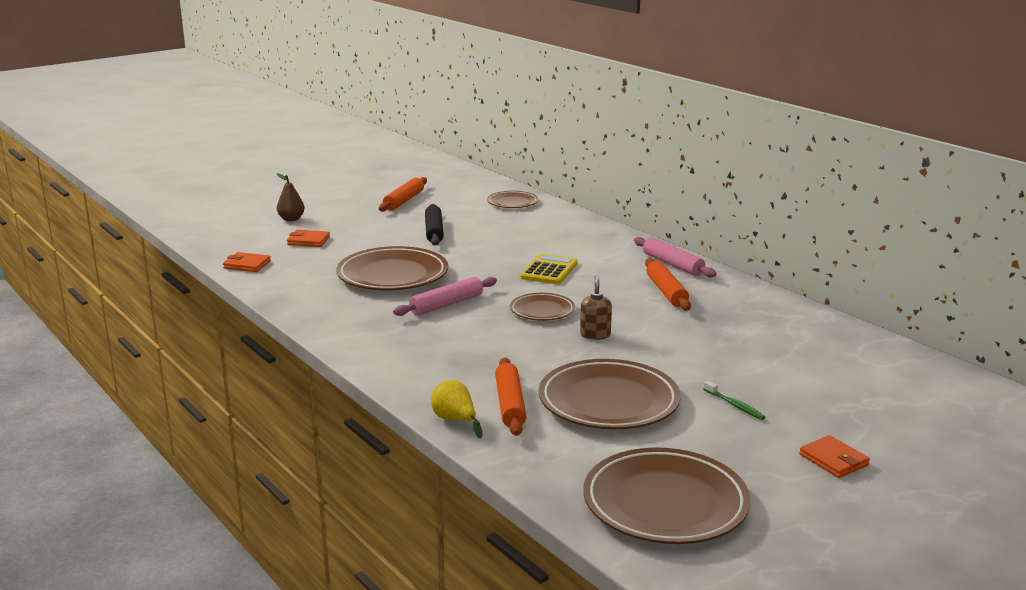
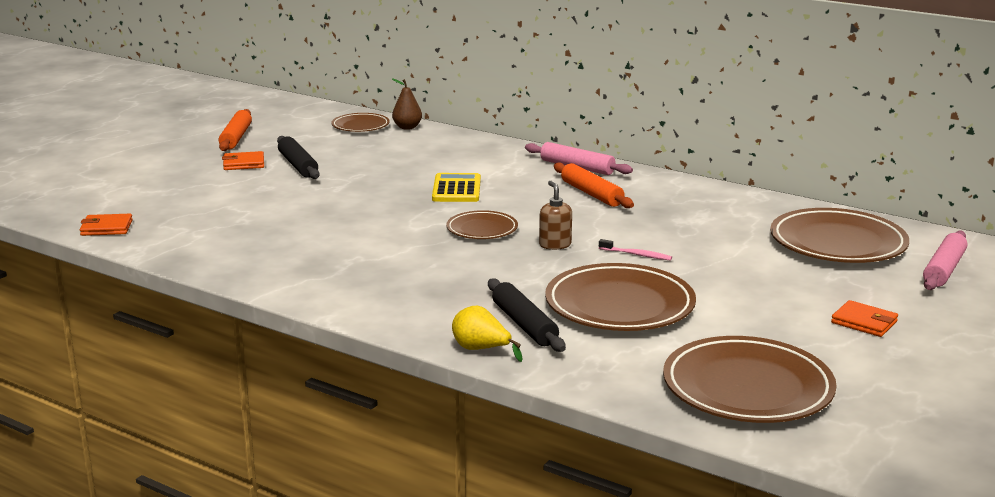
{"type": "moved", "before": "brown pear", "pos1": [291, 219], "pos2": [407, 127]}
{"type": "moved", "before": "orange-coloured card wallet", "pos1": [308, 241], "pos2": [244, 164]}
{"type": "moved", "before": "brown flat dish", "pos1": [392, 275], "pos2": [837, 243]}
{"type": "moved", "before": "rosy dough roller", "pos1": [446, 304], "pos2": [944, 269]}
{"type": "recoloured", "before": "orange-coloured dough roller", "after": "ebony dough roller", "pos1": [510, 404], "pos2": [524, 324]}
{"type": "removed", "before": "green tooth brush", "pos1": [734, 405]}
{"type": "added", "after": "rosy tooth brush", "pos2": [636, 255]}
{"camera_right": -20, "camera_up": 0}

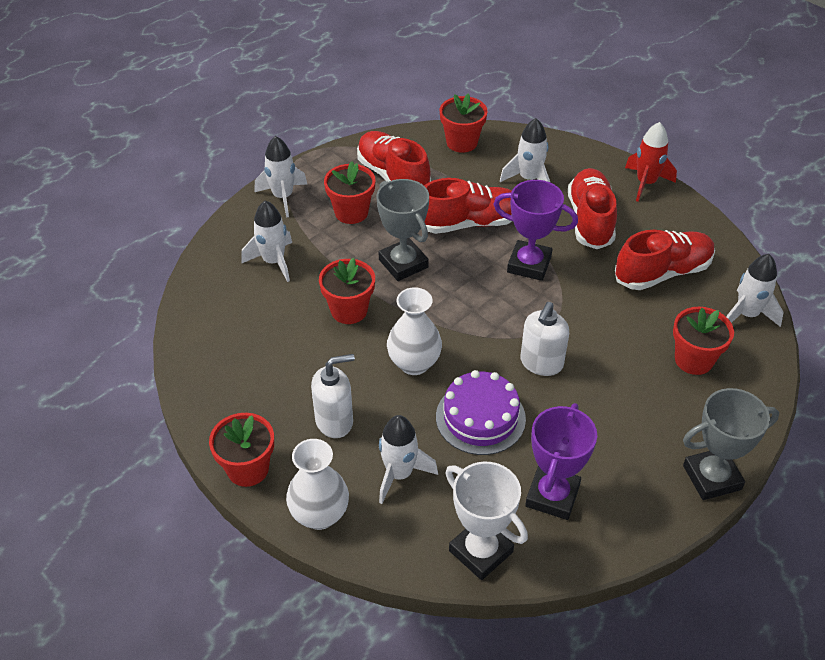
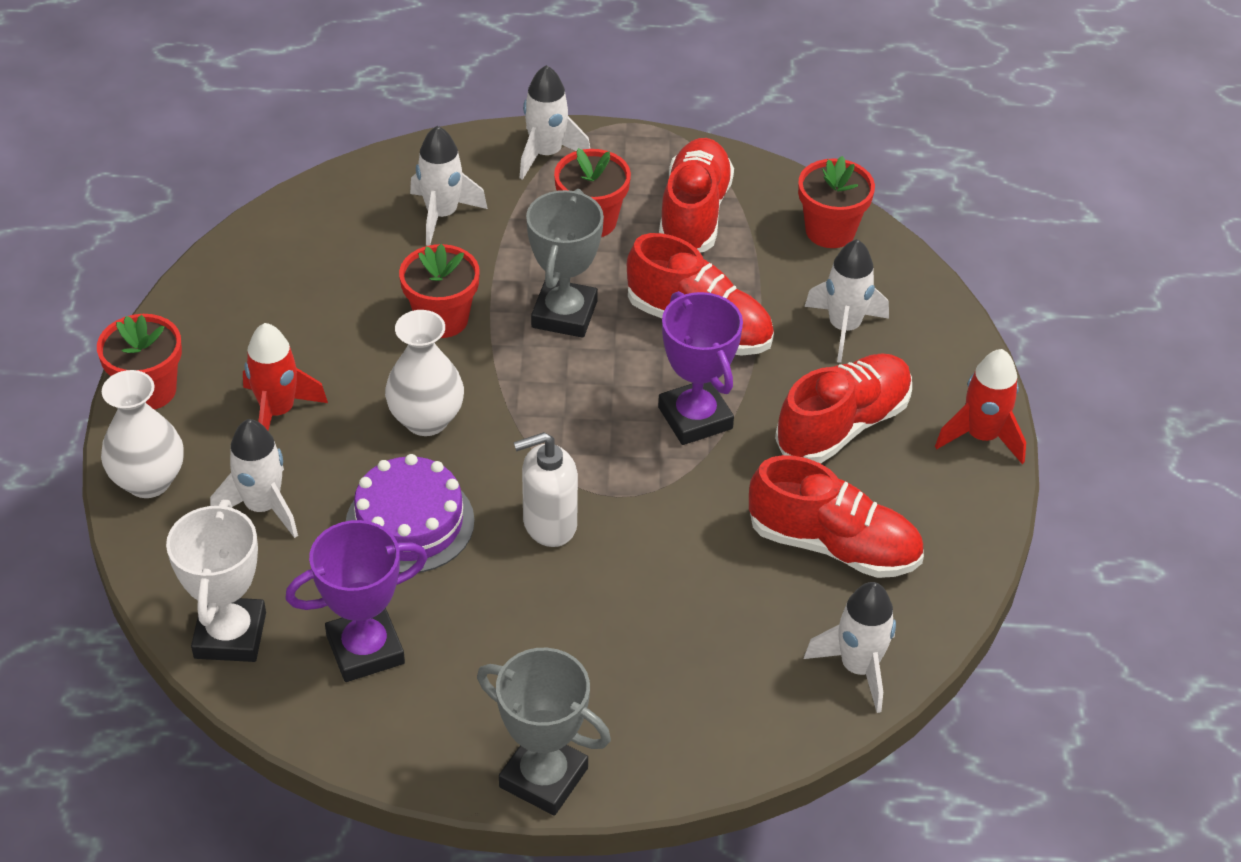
{"type": "removed", "before": "scarlet plant pot", "pos1": [693, 360]}
{"type": "replaced", "before": "pure white soap pump", "after": "scarlet toy rocket", "pos1": [334, 421], "pos2": [277, 412]}
{"camera_right": 45, "camera_up": 0}

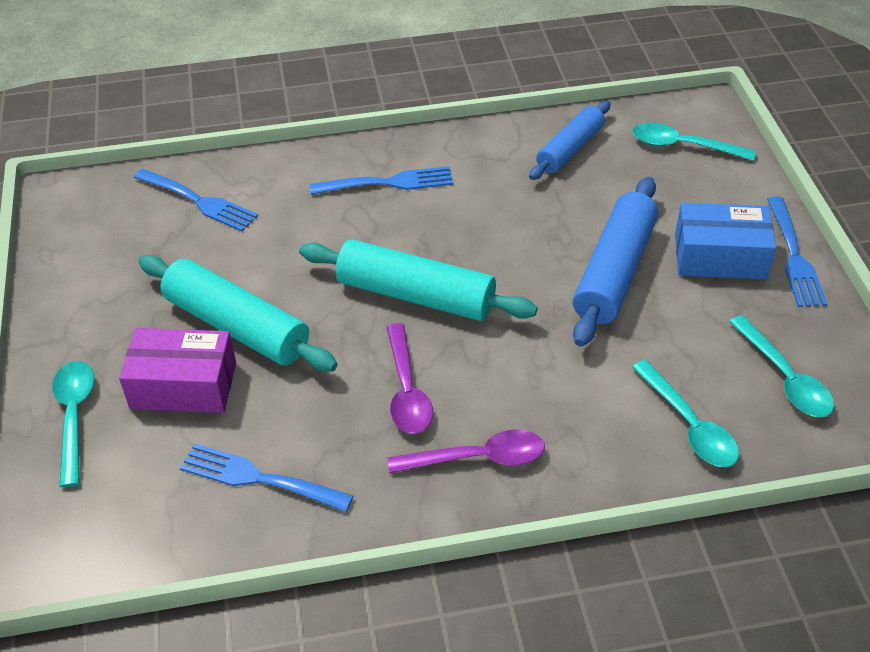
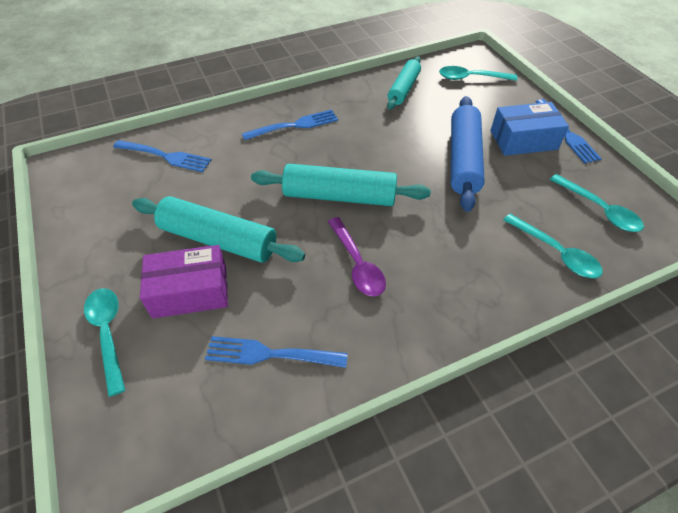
{"type": "recoloured", "before": "cobalt dough roller", "after": "turquoise dough roller", "pos1": [570, 149], "pos2": [403, 89]}
{"type": "removed", "before": "purple spoon", "pos1": [478, 458]}
{"camera_right": -15, "camera_up": 5}

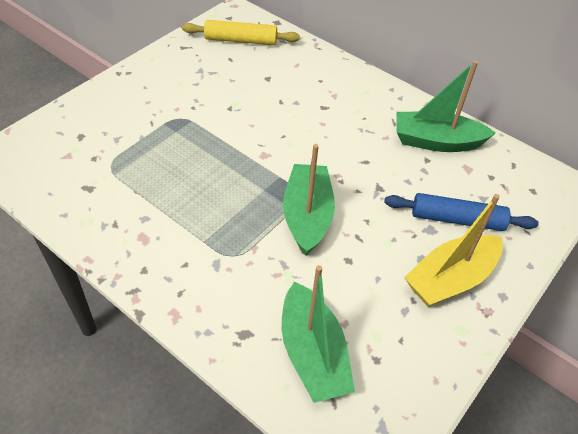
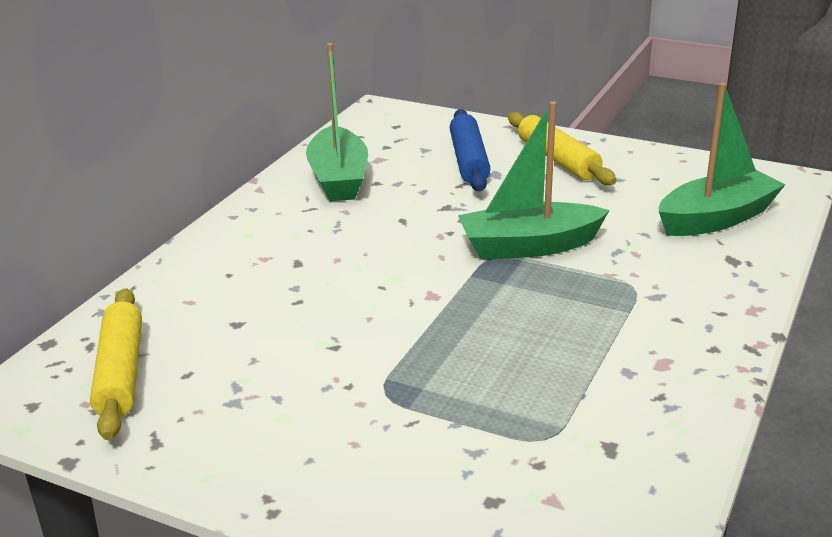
{"type": "replaced", "before": "golden sailboat", "after": "golden dough roller", "pos1": [450, 279], "pos2": [557, 159]}
{"camera_right": -100, "camera_up": -20}

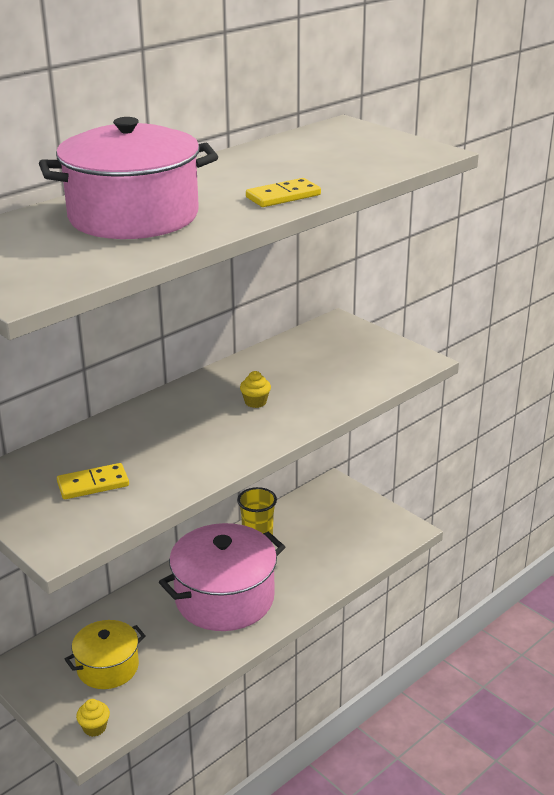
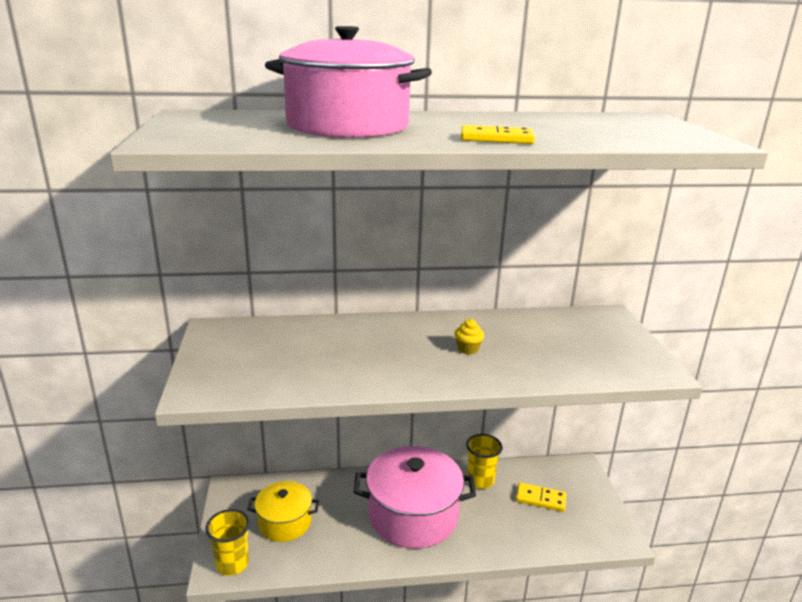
{"type": "moved", "before": "golden domino", "pos1": [93, 484], "pos2": [540, 499]}
{"type": "replaced", "before": "golden cupcake", "after": "golden tumbler", "pos1": [94, 727], "pos2": [232, 564]}
{"camera_right": 35, "camera_up": -5}

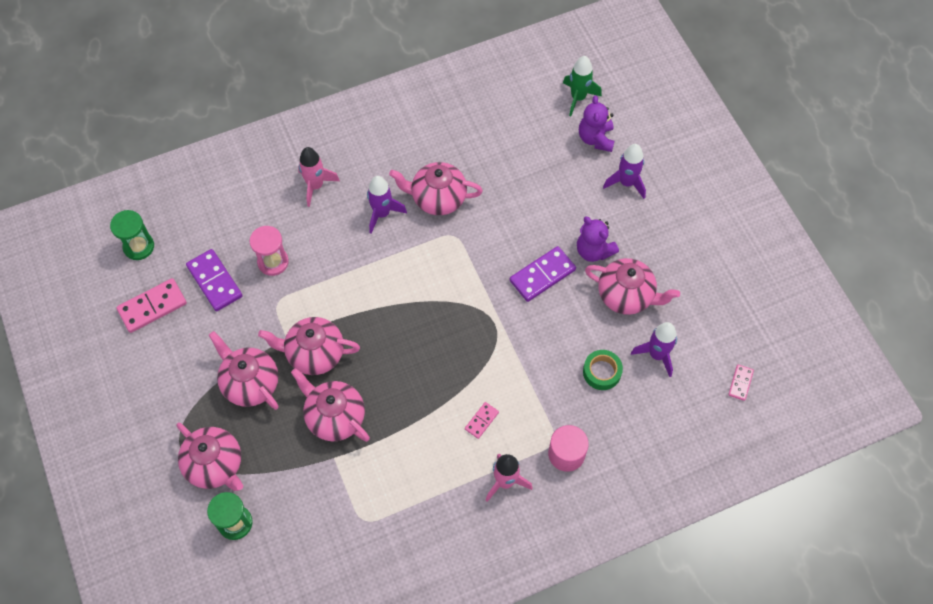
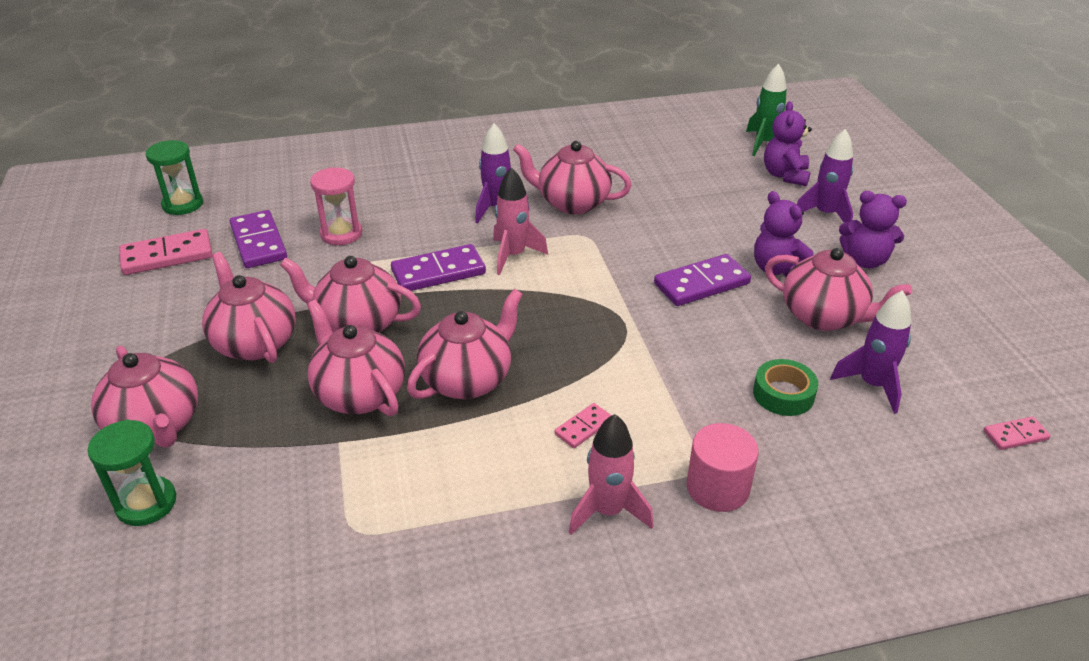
{"type": "moved", "before": "rosy toy rocket", "pos1": [315, 186], "pos2": [513, 255]}
{"type": "turned", "before": "rosy domino", "pos1": [740, 383], "pos2": [1015, 435], "turn": 45}
{"type": "added", "after": "purple teddy", "pos2": [864, 260]}
{"type": "added", "after": "purple domino", "pos2": [438, 272]}
{"type": "added", "after": "rosy teapot", "pos2": [468, 380]}
{"camera_right": 10, "camera_up": -25}

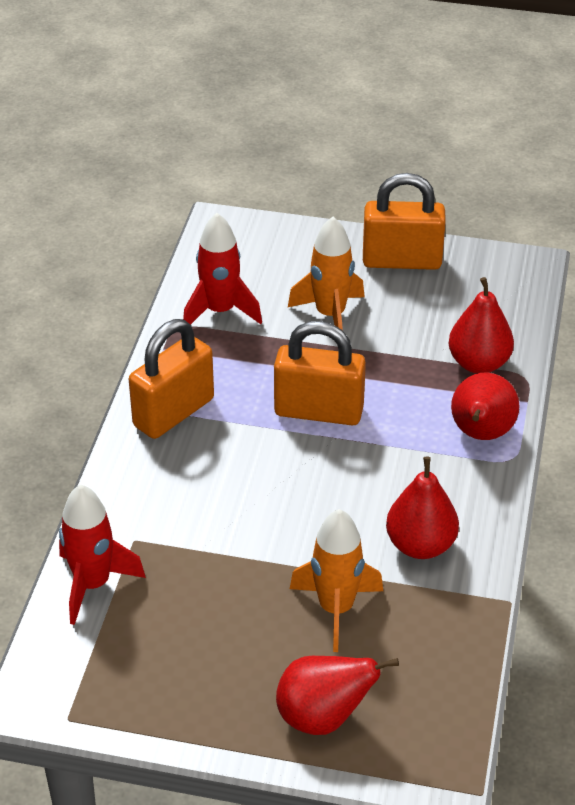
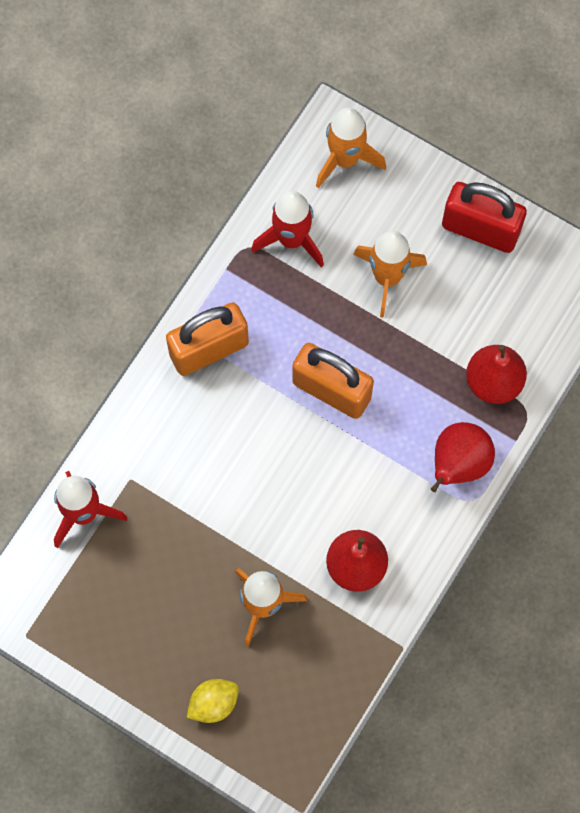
{"type": "recoloured", "before": "orange-coloured small lock", "after": "scarlet small lock", "pos1": [402, 261], "pos2": [480, 229]}
{"type": "replaced", "before": "scarlet pear", "after": "golden lemon", "pos1": [323, 717], "pos2": [213, 703]}
{"type": "added", "after": "orange-coloured toy rocket", "pos2": [345, 159]}
{"camera_right": 20, "camera_up": 30}

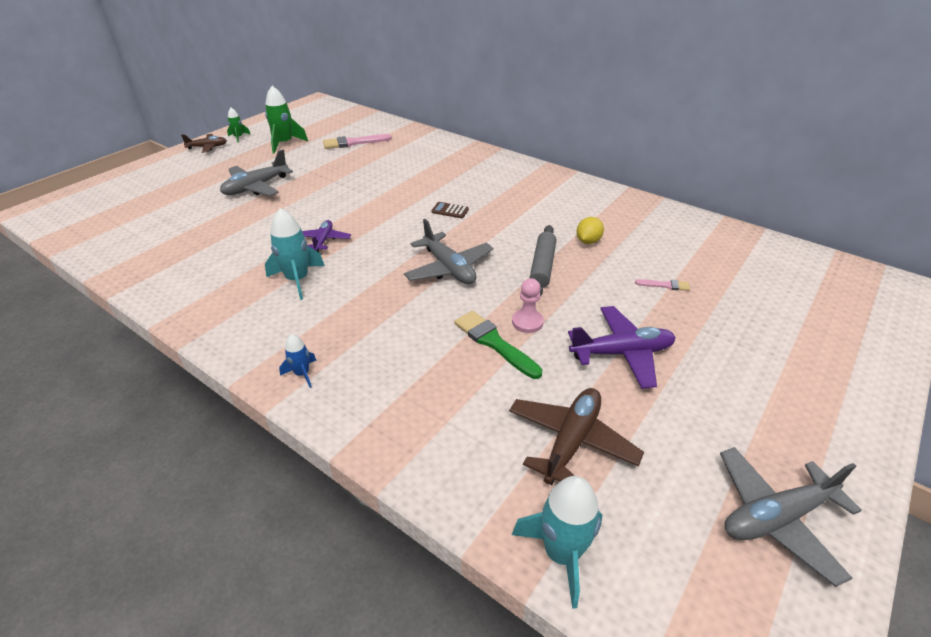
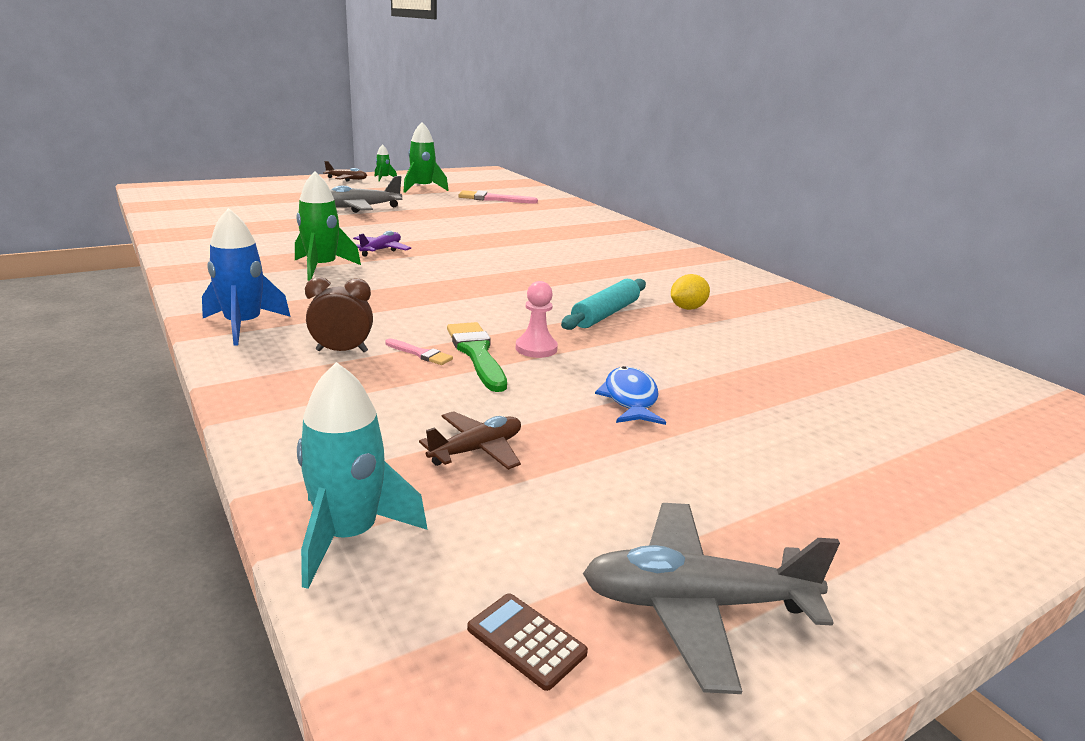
{"type": "moved", "before": "brown adding machine", "pos1": [450, 211], "pos2": [526, 641]}
{"type": "recoloured", "before": "turquoise toy rocket", "after": "green toy rocket", "pos1": [297, 280], "pos2": [322, 268]}
{"type": "removed", "before": "grey toy plane", "pos1": [449, 268]}
{"type": "recoloured", "before": "grey dough roller", "after": "turquoise dough roller", "pos1": [542, 266], "pos2": [605, 314]}
{"type": "moved", "before": "rosy brush", "pos1": [665, 285], "pos2": [420, 354]}
{"type": "replaced", "before": "purple toy plane", "after": "cobalt fish", "pos1": [622, 353], "pos2": [630, 399]}
{"type": "resized", "before": "cobalt toy rocket", "pos1": [302, 374], "pos2": [243, 326], "scale": 1.83}
{"type": "resized", "before": "brown toy plane", "pos1": [571, 441], "pos2": [477, 450], "scale": 0.61}
{"type": "added", "after": "brown alarm clock", "pos2": [342, 351]}
{"camera_right": 20, "camera_up": -15}

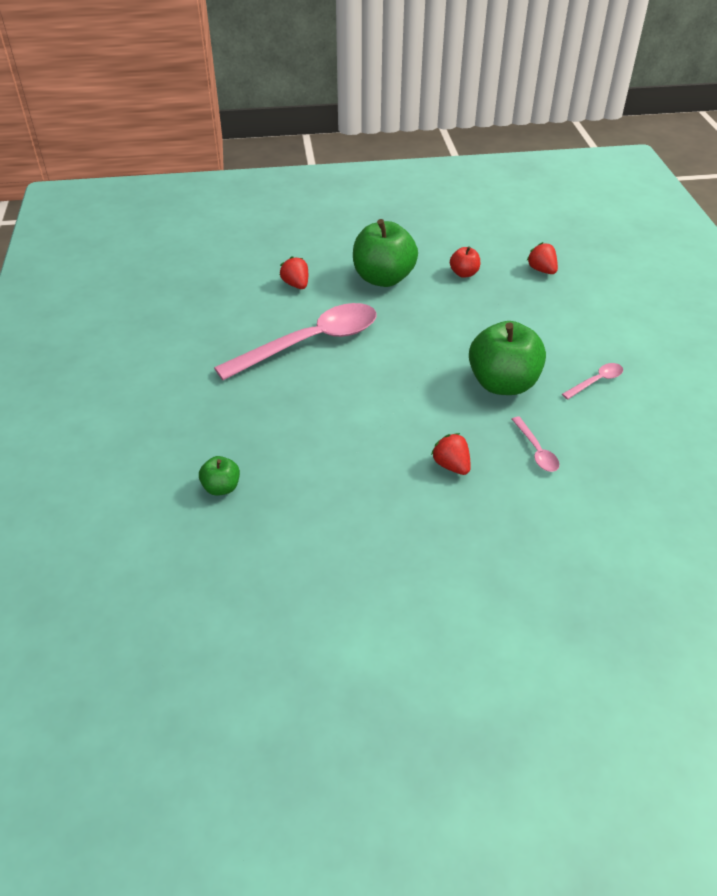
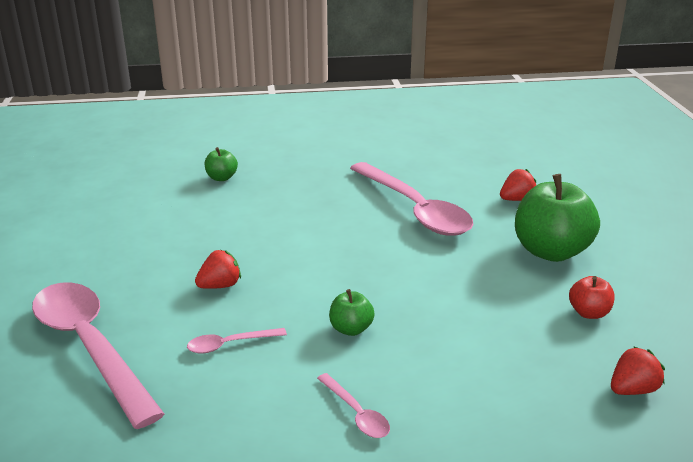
{"type": "resized", "before": "green apple fruit", "pos1": [503, 383], "pos2": [351, 329], "scale": 0.48}
{"type": "added", "after": "rosy spoon", "pos2": [90, 347]}
{"camera_right": 90, "camera_up": -15}

